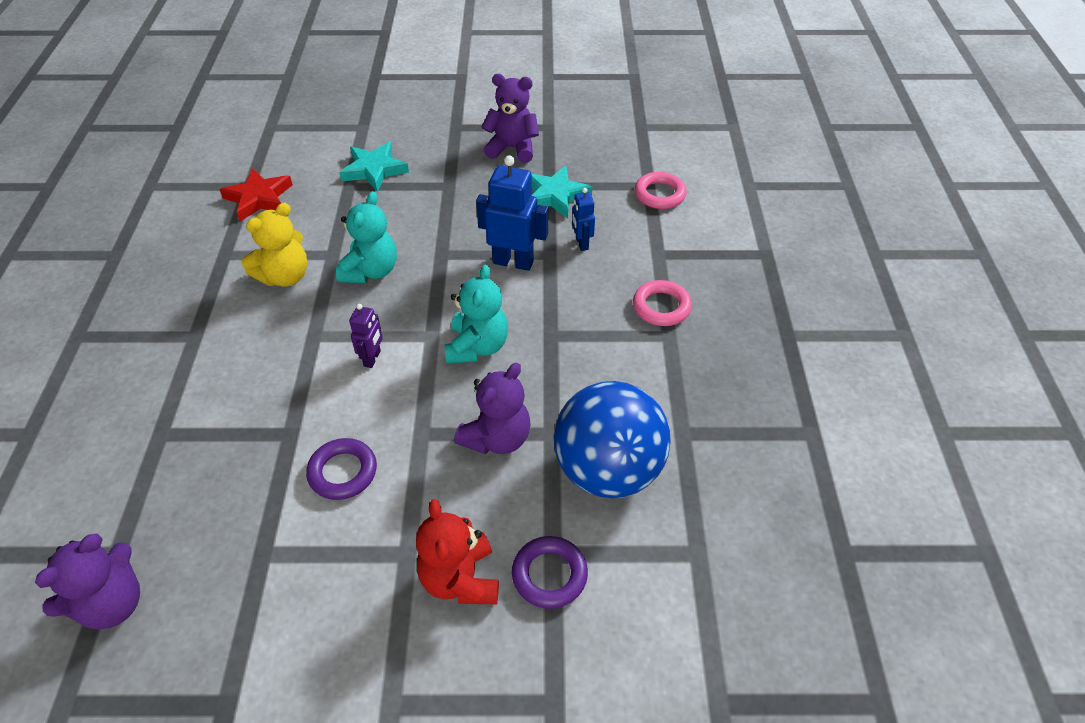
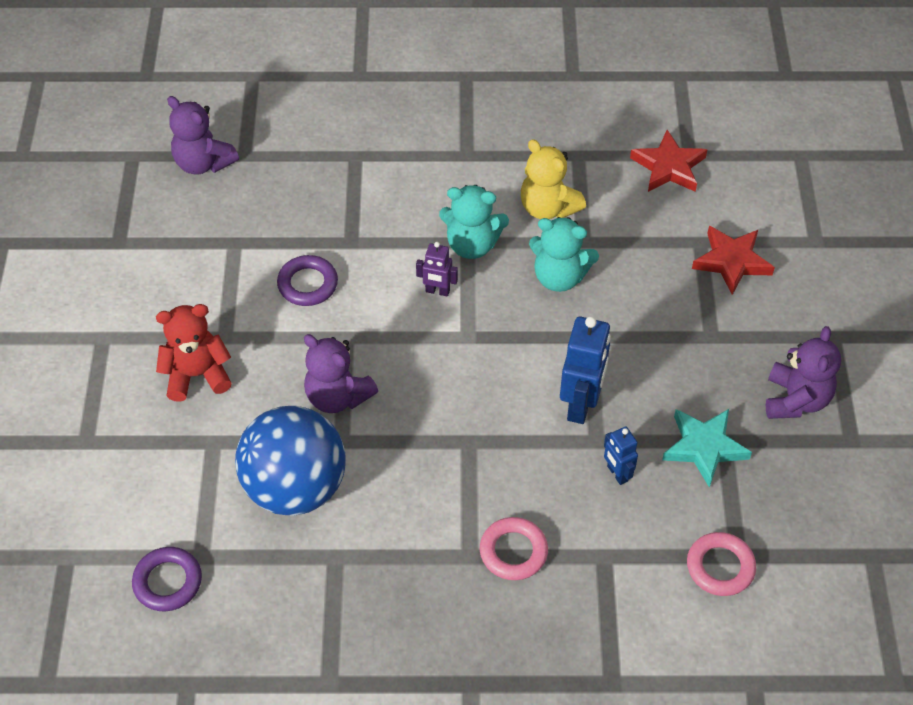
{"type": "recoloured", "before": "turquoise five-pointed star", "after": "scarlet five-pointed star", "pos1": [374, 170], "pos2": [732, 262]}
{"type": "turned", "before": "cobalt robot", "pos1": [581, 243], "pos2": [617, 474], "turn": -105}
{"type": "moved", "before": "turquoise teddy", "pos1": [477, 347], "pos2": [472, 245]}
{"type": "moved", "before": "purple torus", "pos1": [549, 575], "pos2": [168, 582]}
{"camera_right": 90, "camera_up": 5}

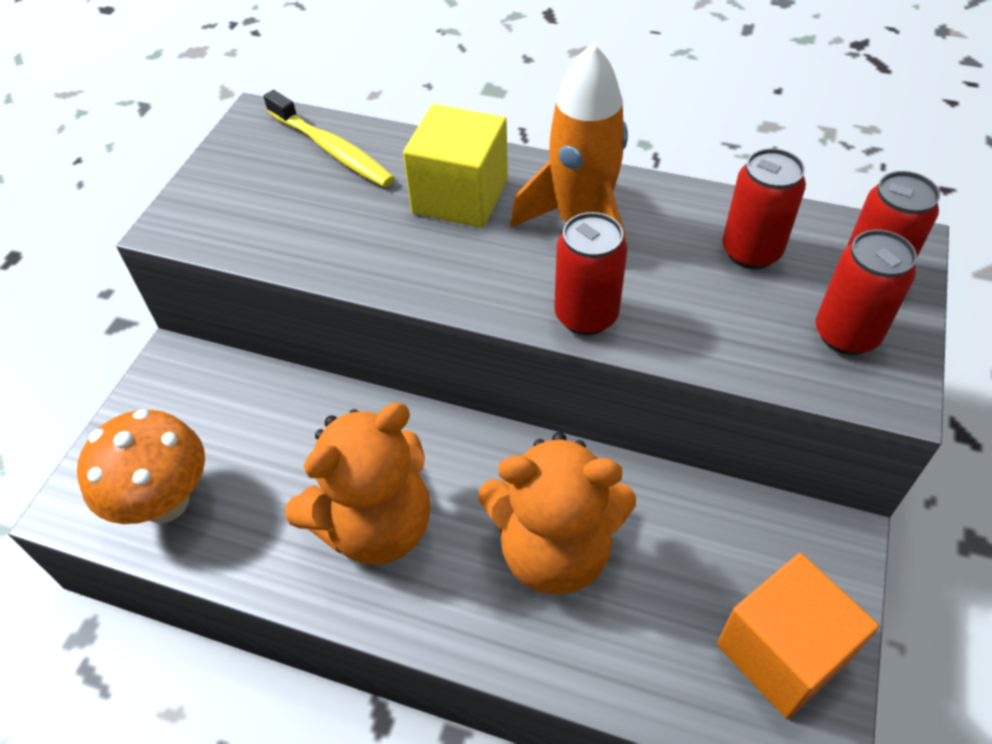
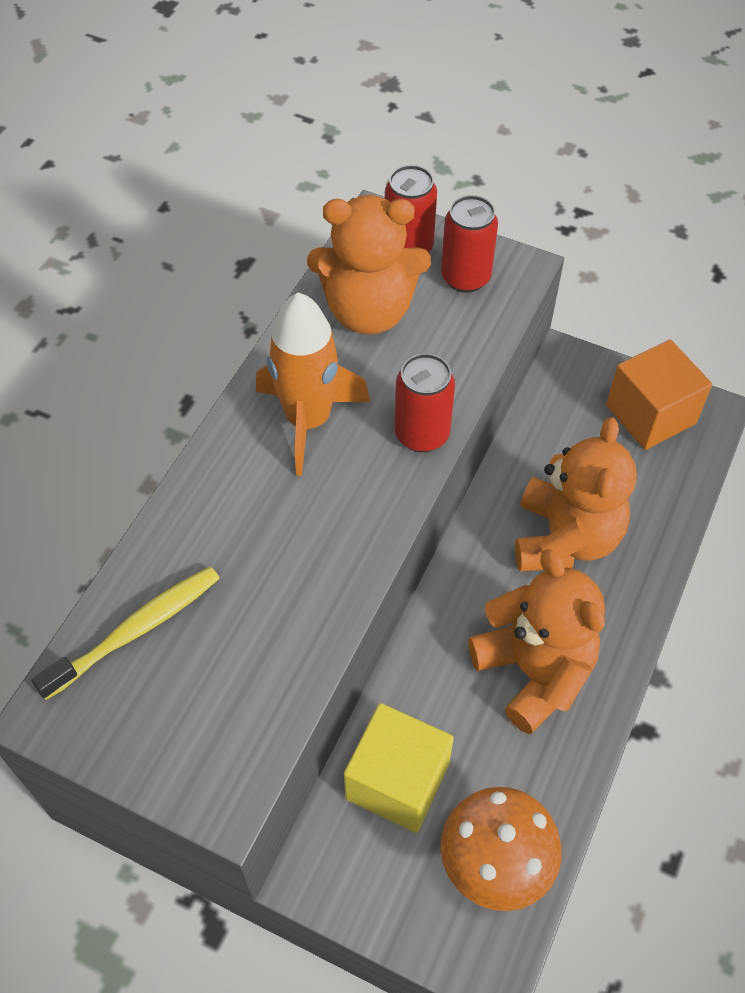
{"type": "moved", "before": "golden solid cube", "pos1": [460, 196], "pos2": [397, 781]}
{"type": "replaced", "before": "scarlet can", "after": "orange-coloured teddy", "pos1": [751, 251], "pos2": [369, 311]}
{"camera_right": -85, "camera_up": 5}

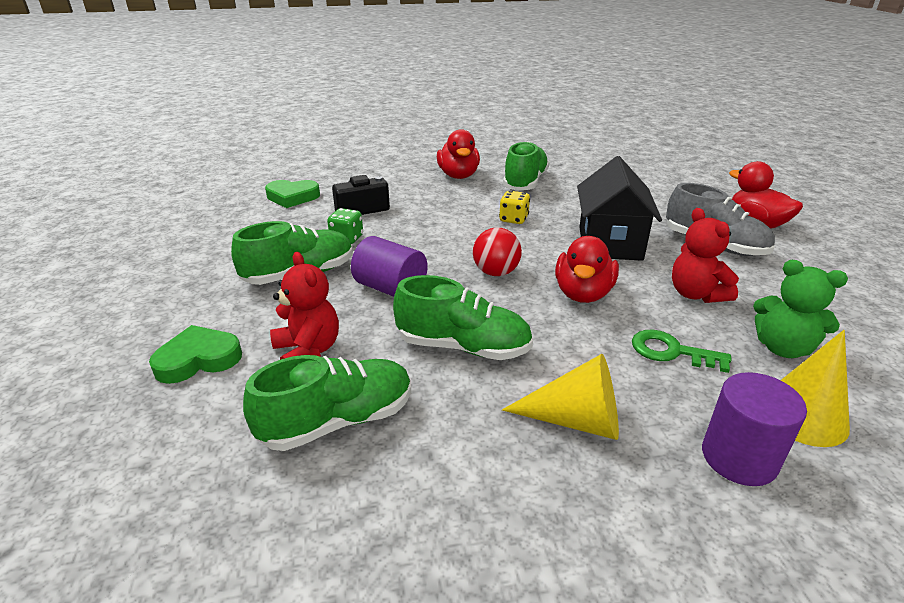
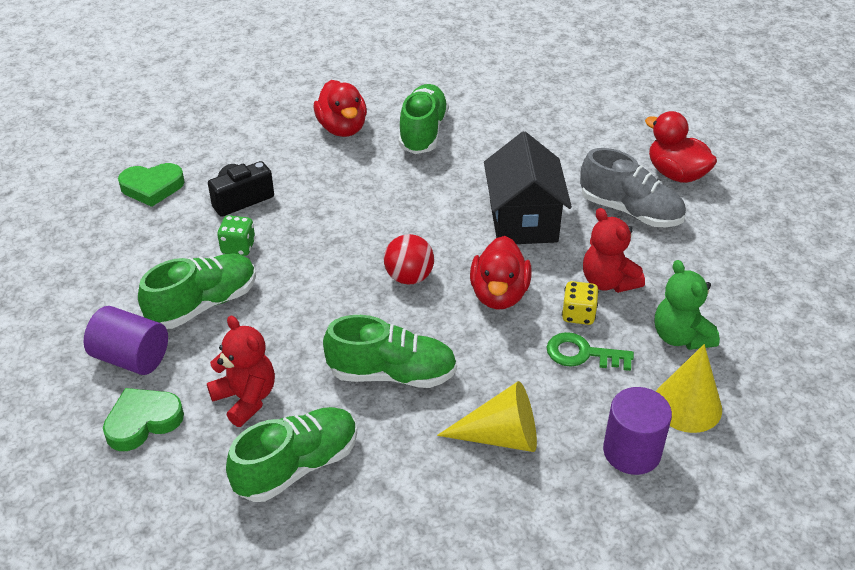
{"type": "moved", "before": "golden die", "pos1": [513, 219], "pos2": [578, 314]}
{"type": "moved", "before": "purple cylinder", "pos1": [391, 288], "pos2": [131, 358]}
{"type": "turned", "before": "green teddy", "pos1": [782, 348], "pos2": [680, 336], "turn": 45}
{"camera_right": -10, "camera_up": 10}

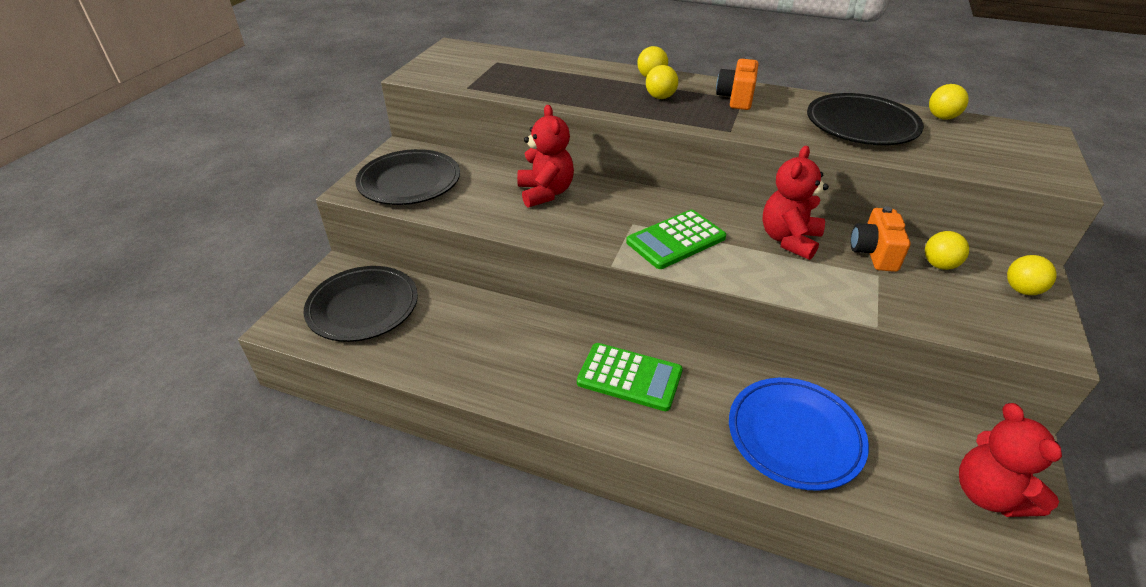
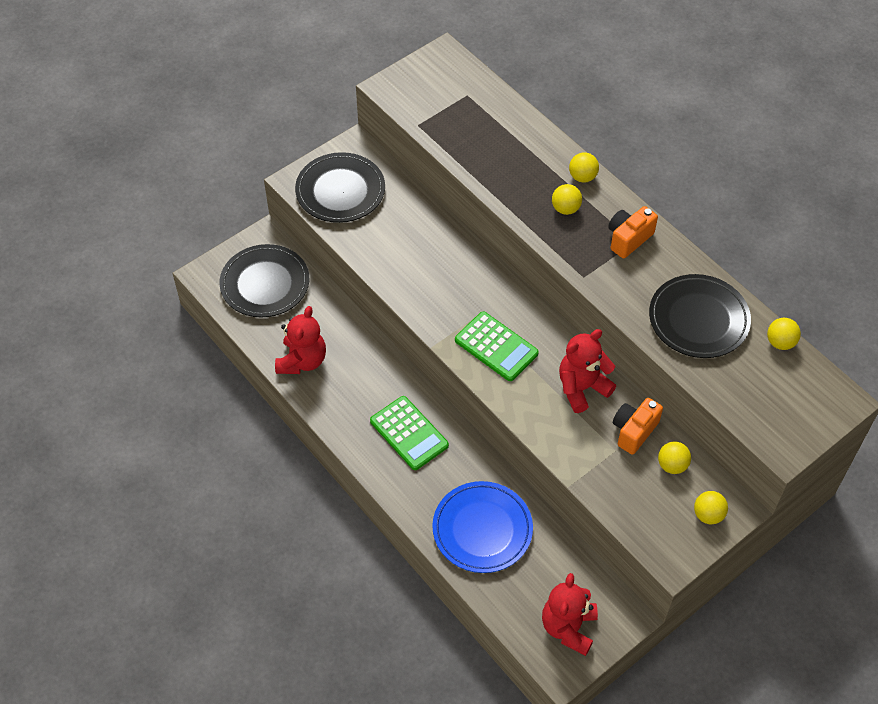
{"type": "moved", "before": "scarlet teddy", "pos1": [545, 193], "pos2": [302, 361]}
{"type": "turned", "before": "green adding machine", "pos1": [676, 240], "pos2": [496, 347], "turn": -135}
{"camera_right": 30, "camera_up": 15}

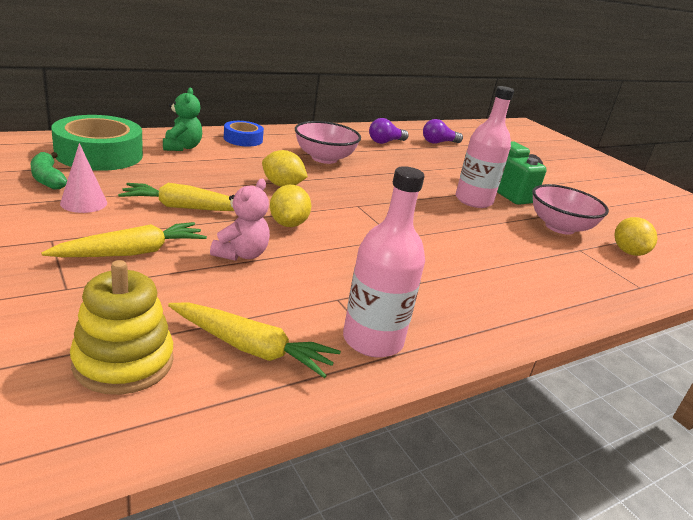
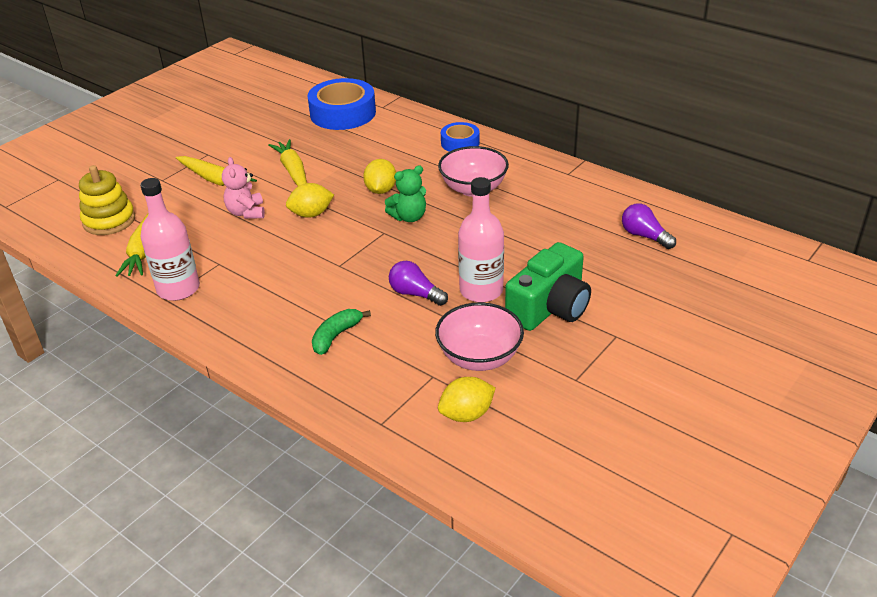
{"type": "moved", "before": "green teddy", "pos1": [182, 147], "pos2": [409, 217]}
{"type": "recoloured", "before": "green tape", "after": "cobalt tape", "pos1": [99, 154], "pos2": [343, 113]}
{"type": "moved", "before": "purple lightbulb", "pos1": [385, 142], "pos2": [415, 294]}
{"type": "removed", "before": "rosy cone shape", "pos1": [84, 203]}
{"type": "moved", "before": "green banana", "pos1": [48, 178], "pos2": [336, 336]}
{"type": "turned", "before": "rosy teddy", "pos1": [241, 254], "pos2": [246, 212], "turn": 75}
{"camera_right": 75, "camera_up": 10}

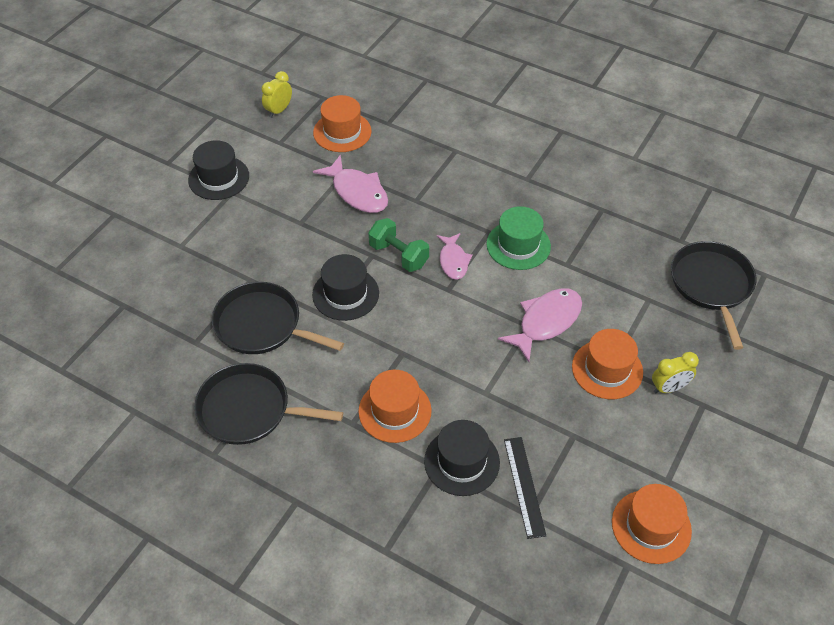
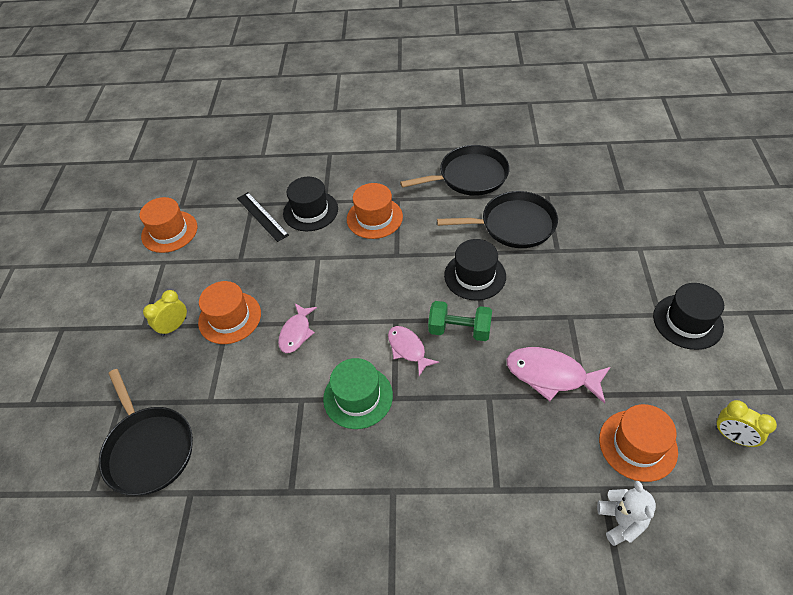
{"type": "turned", "before": "golden alarm clock", "pos1": [279, 110], "pos2": [733, 437], "turn": 120}
{"type": "resized", "before": "rosy fish", "pos1": [546, 322], "pos2": [296, 333], "scale": 0.64}
{"type": "added", "after": "pure white teddy", "pos2": [621, 521]}
{"camera_right": 155, "camera_up": 0}

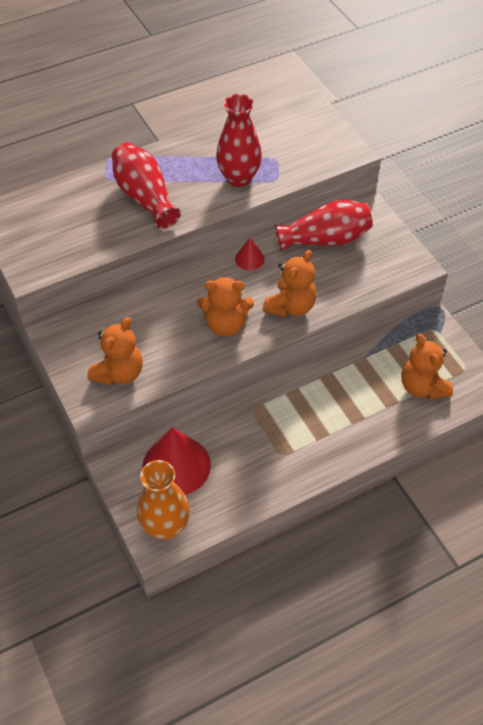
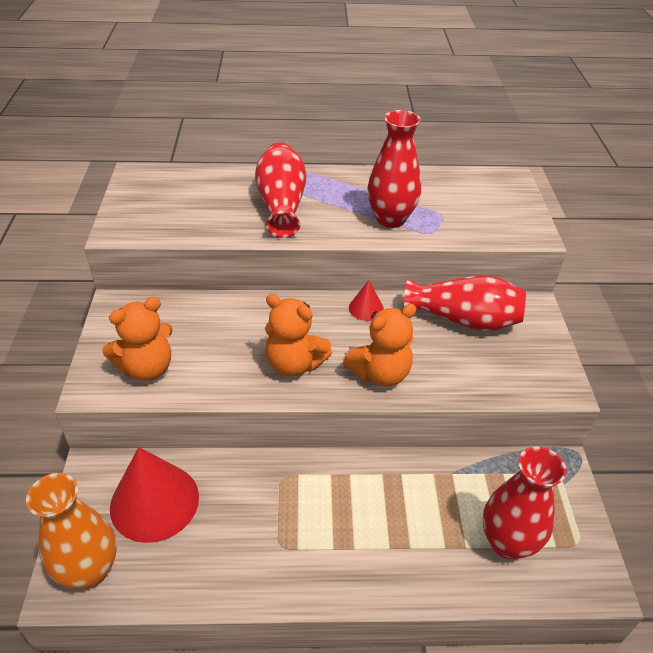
{"type": "replaced", "before": "orange-coloured teddy", "after": "scarlet flower vase", "pos1": [422, 387], "pos2": [507, 542]}
{"camera_right": 25, "camera_up": -10}

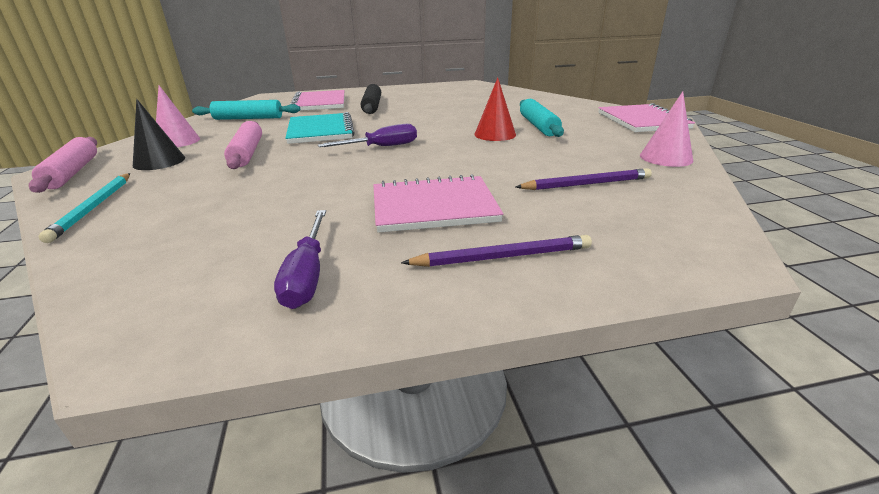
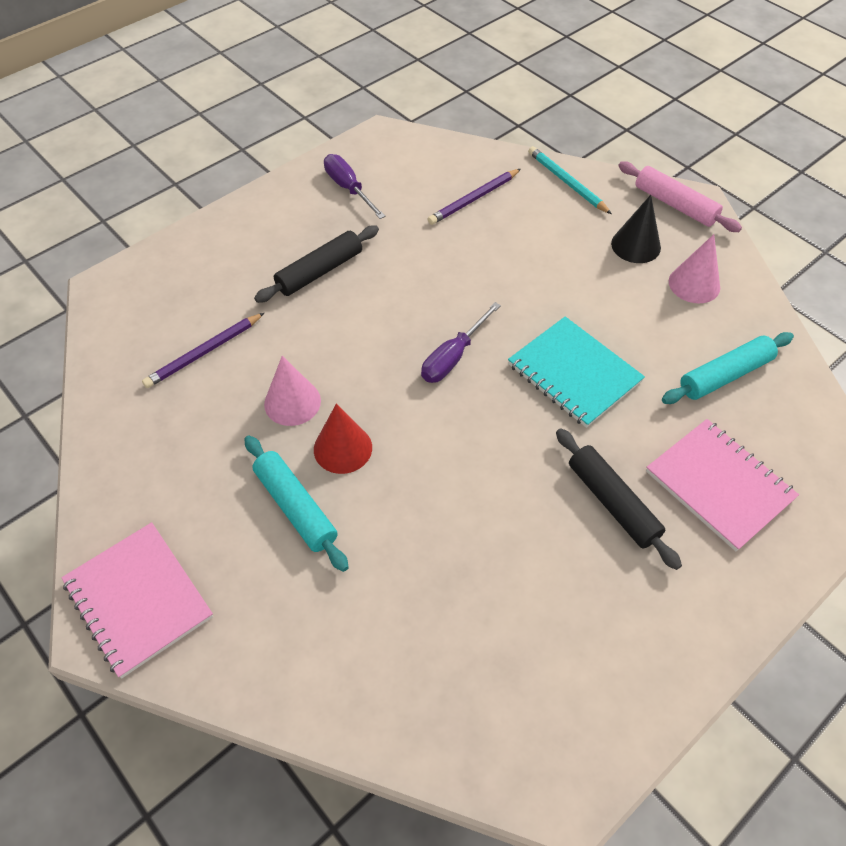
{"type": "moved", "before": "rosy cone shape", "pos1": [666, 157], "pos2": [292, 402]}
{"type": "removed", "before": "rosy dough roller", "pos1": [247, 153]}
{"type": "replaced", "before": "rosy notepad", "after": "ebony dough roller", "pos1": [433, 207], "pos2": [320, 271]}
{"type": "moved", "before": "purple pencil", "pos1": [502, 257], "pos2": [474, 199]}
{"camera_right": 150, "camera_up": 25}

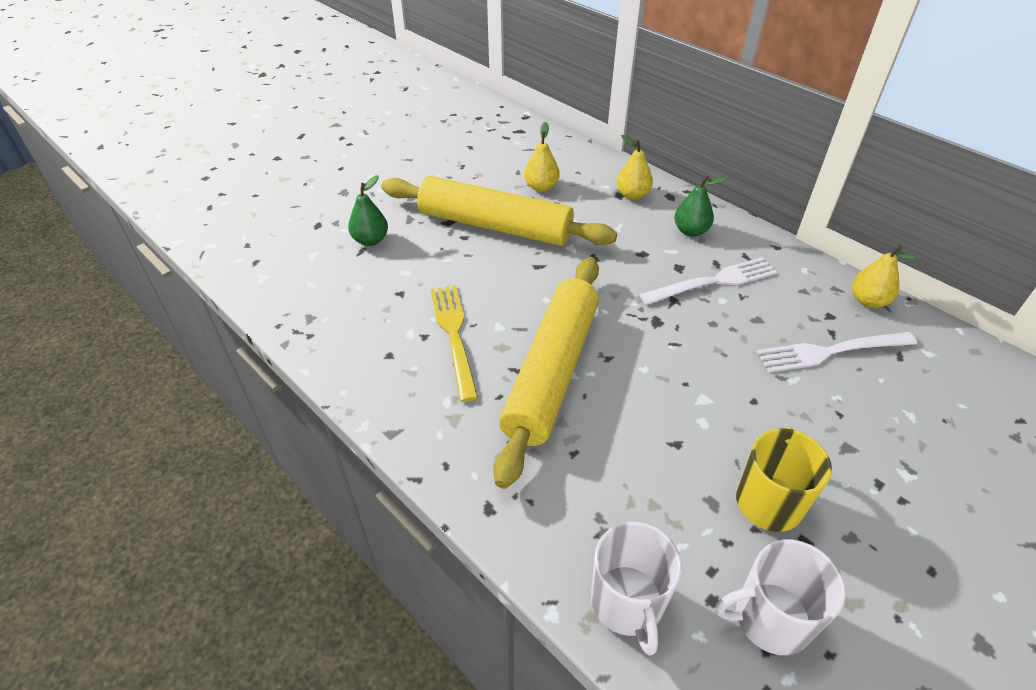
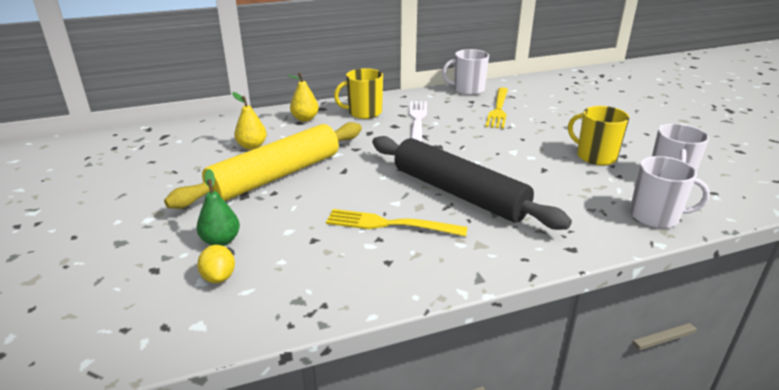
{"type": "replaced", "before": "green pear", "after": "golden mug", "pos1": [691, 231], "pos2": [364, 113]}
{"type": "replaced", "before": "golden pear", "after": "pure white mug", "pos1": [868, 301], "pos2": [468, 90]}
{"type": "recoloured", "before": "golden dough roller", "after": "ebony dough roller", "pos1": [552, 372], "pos2": [458, 193]}
{"type": "recoloured", "before": "pure white dinner fork", "after": "golden dinner fork", "pos1": [830, 352], "pos2": [498, 109]}
{"type": "added", "after": "golden lemon", "pos2": [219, 277]}
{"camera_right": -65, "camera_up": -15}

